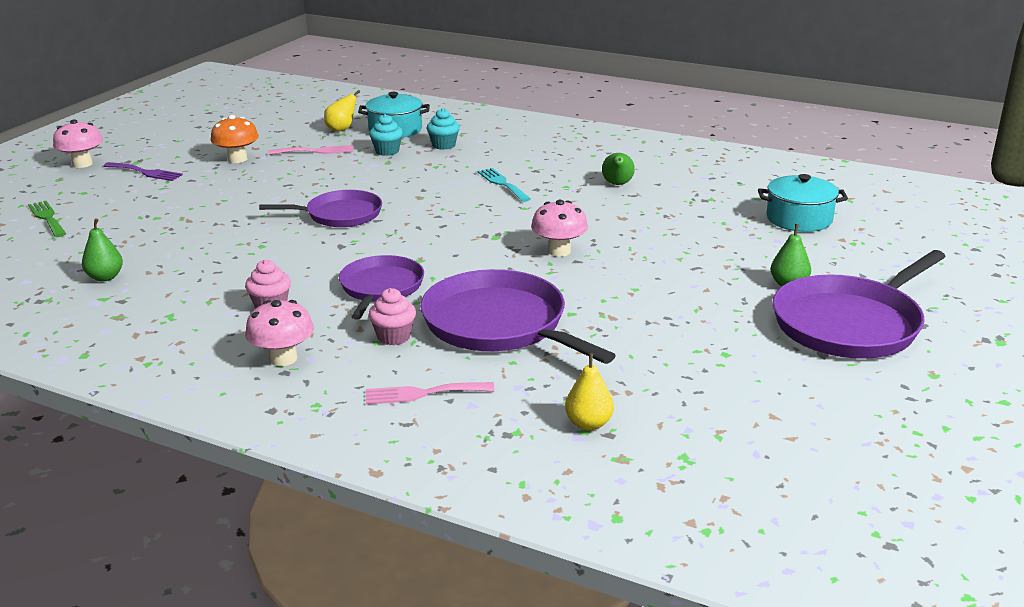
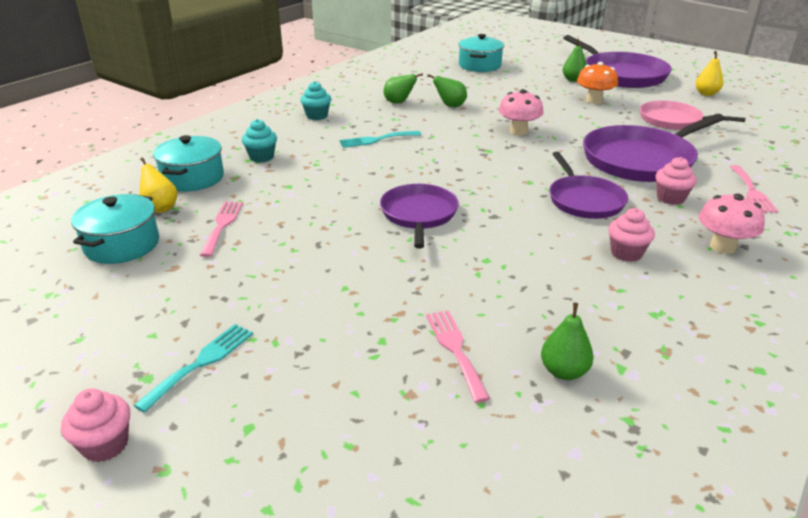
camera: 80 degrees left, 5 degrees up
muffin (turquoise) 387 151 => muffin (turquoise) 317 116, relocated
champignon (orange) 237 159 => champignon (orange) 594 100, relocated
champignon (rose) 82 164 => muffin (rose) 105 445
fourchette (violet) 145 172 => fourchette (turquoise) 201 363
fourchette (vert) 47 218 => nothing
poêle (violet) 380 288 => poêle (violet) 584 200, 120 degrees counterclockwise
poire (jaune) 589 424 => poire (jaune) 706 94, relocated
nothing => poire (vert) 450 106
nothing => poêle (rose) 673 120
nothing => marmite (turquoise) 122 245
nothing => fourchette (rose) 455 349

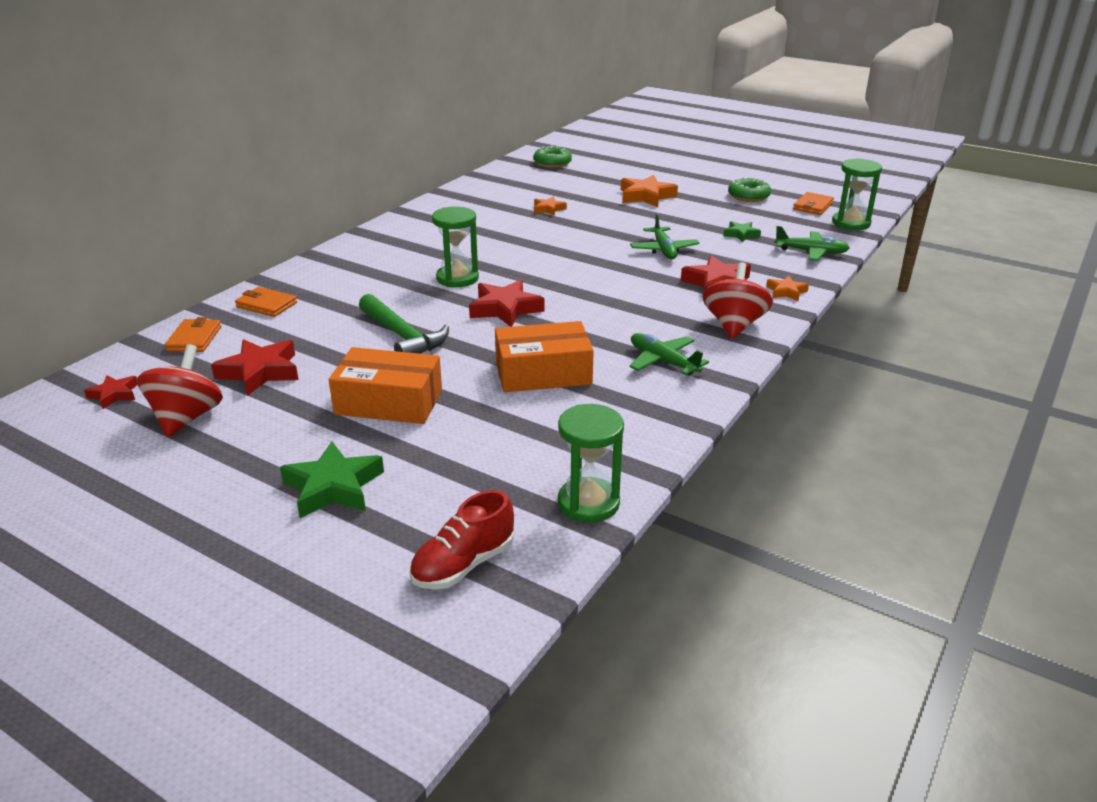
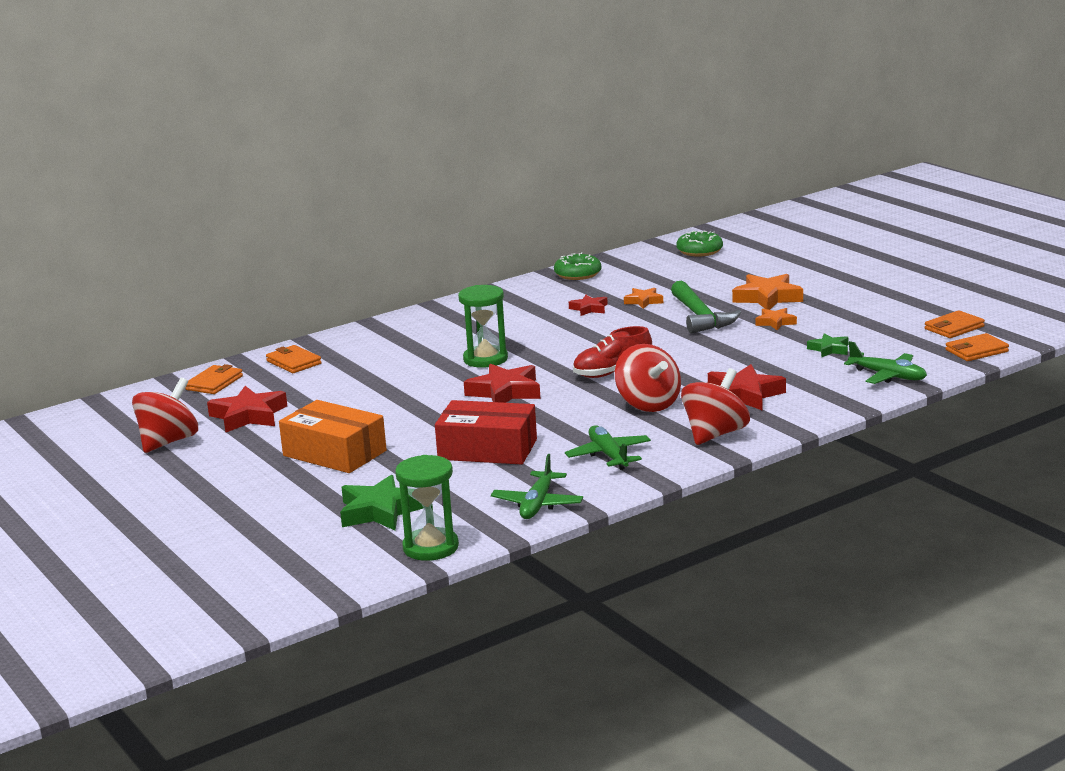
camera: 25 degrees right, 10 degrees down
sablier (vert) 851 223 => portefeuille (orange) 976 351
beignet (vert) 748 196 => beignet (vert) 577 274, relocated
avion (vert) 663 250 => avion (vert) 537 504, relocated
étoile (orange) 786 292 => étoile (orange) 775 322, relocated
marteau (vert) 403 336 => marteau (vert) 700 317, relocated
boîte (orange) 543 373 => boîte (rouge) 487 449
étoile (rouge) 114 394 => étoile (rouge) 589 309, relocated
étoile (vert) 333 487 => étoile (vert) 380 511, relocated
chaussure (rouge) 463 565 => chaussure (rouge) 612 373, relocated
nothing => toupie (rouge) 648 404

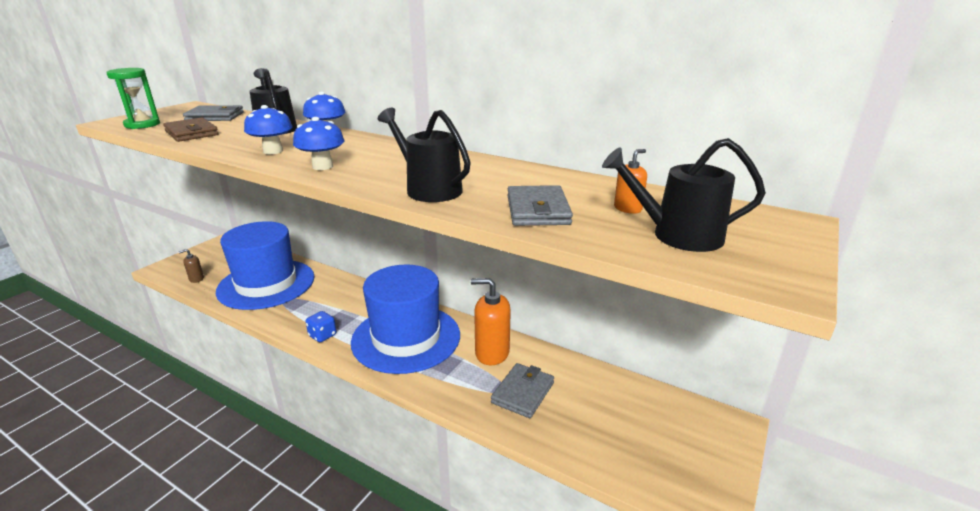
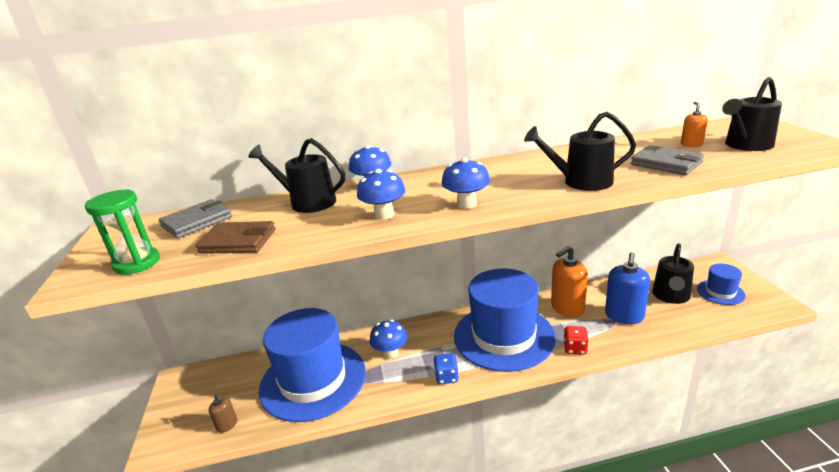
camera: 40 degrees left, 0 degrees up
distributeur de savon (marron) 196 279 => distributeur de savon (marron) 227 425, 60 degrees counterclockwise
portefeuille (gris) 523 393 => distributeur de savon (bleu) 624 316
nothing => arrosoir (noir) 671 296
nothing => chapeau (bleu) 720 292
nothing => champignon (bleu) 390 353
nothing => dé (rouge) 575 348

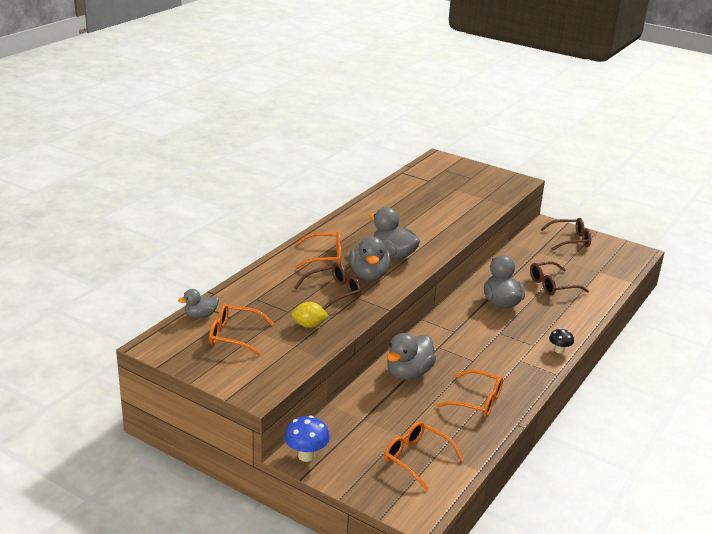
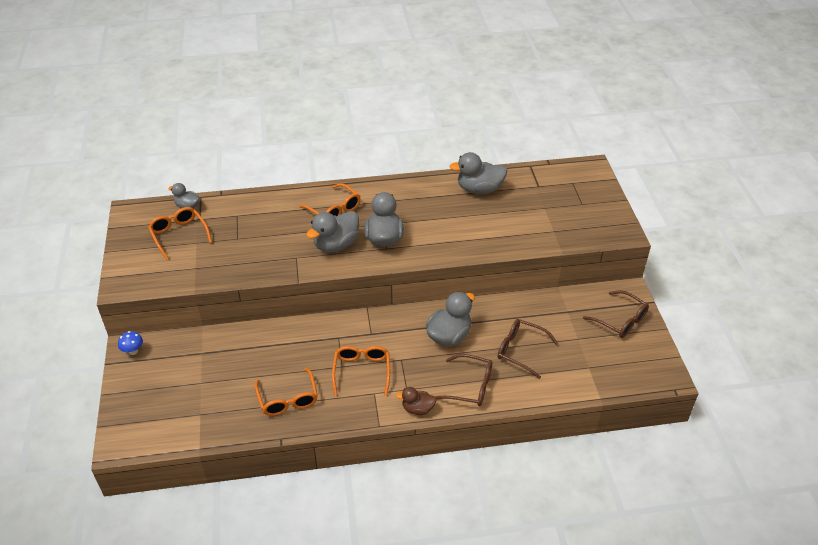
camera: 50 degrees right, 15 degrees up
lunettes (marron) 334 293 => lunettes (marron) 470 386, relocated
citron (jaune) 309 325 => nothing
champignon (noir) 559 350 => canard (marron) 417 409
canard (gris) 408 373 => canard (gris) 479 189, relocated
champignon (bleu) 306 455 => champignon (bleu) 133 351, x0.65
lunettes (orange) 416 458 => lunettes (orange) 362 371, relocated

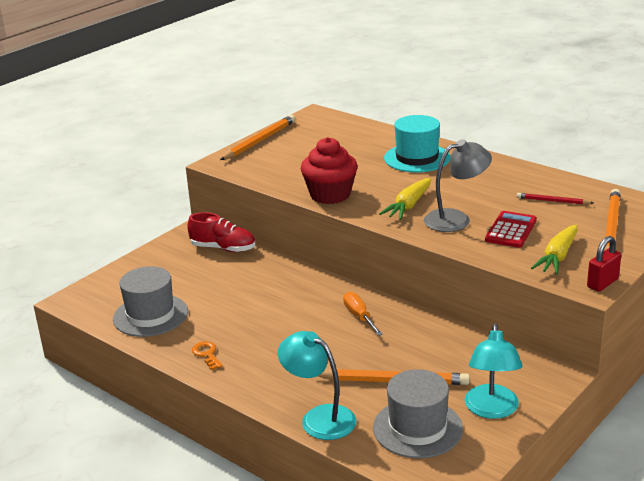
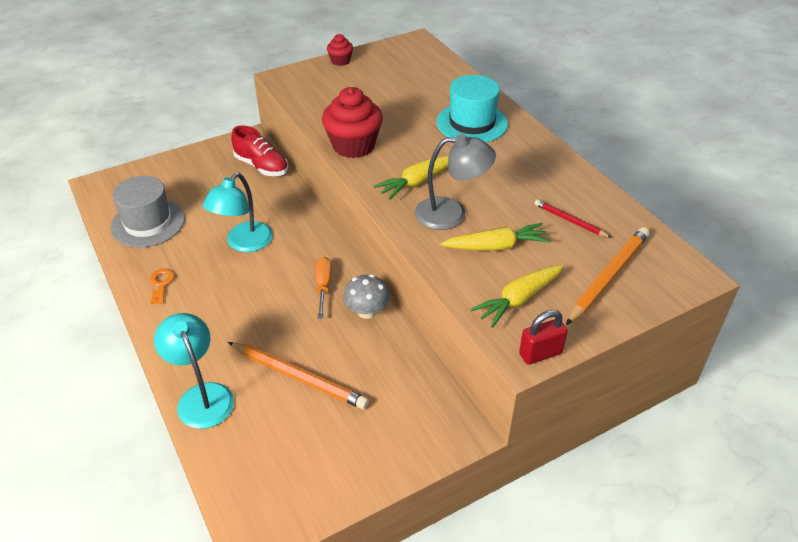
camera: 20 degrees right, 15 degrees up
crayon (orange) 259 141 => muffin (rouge) 340 61
calculatrice (rouge) 511 230 => carotte (jaune) 496 247
lampe (turquoise) 491 410 => lampe (turquoise) 243 243, relocated
chapeau (gris) 417 428 => nothing
nothing => champignon (gris) 367 311

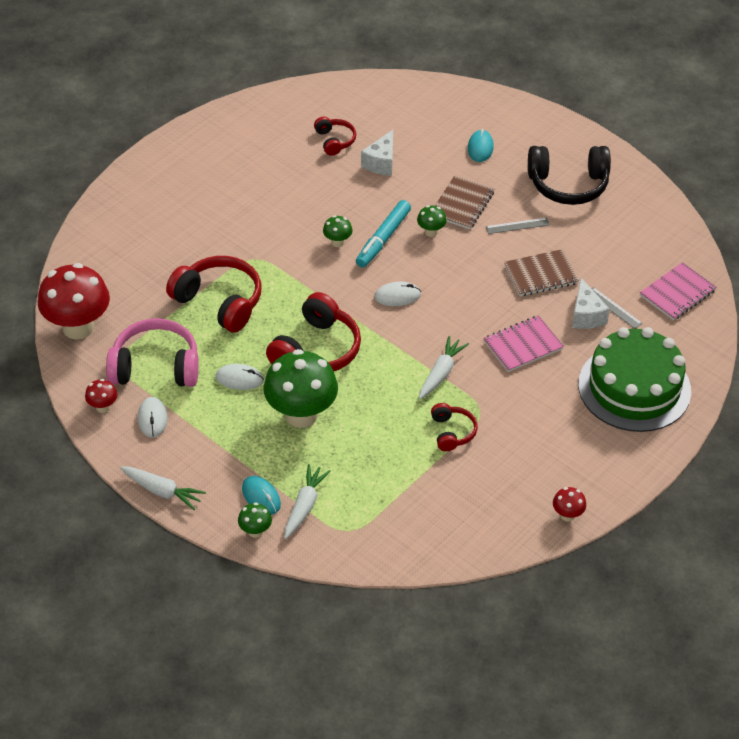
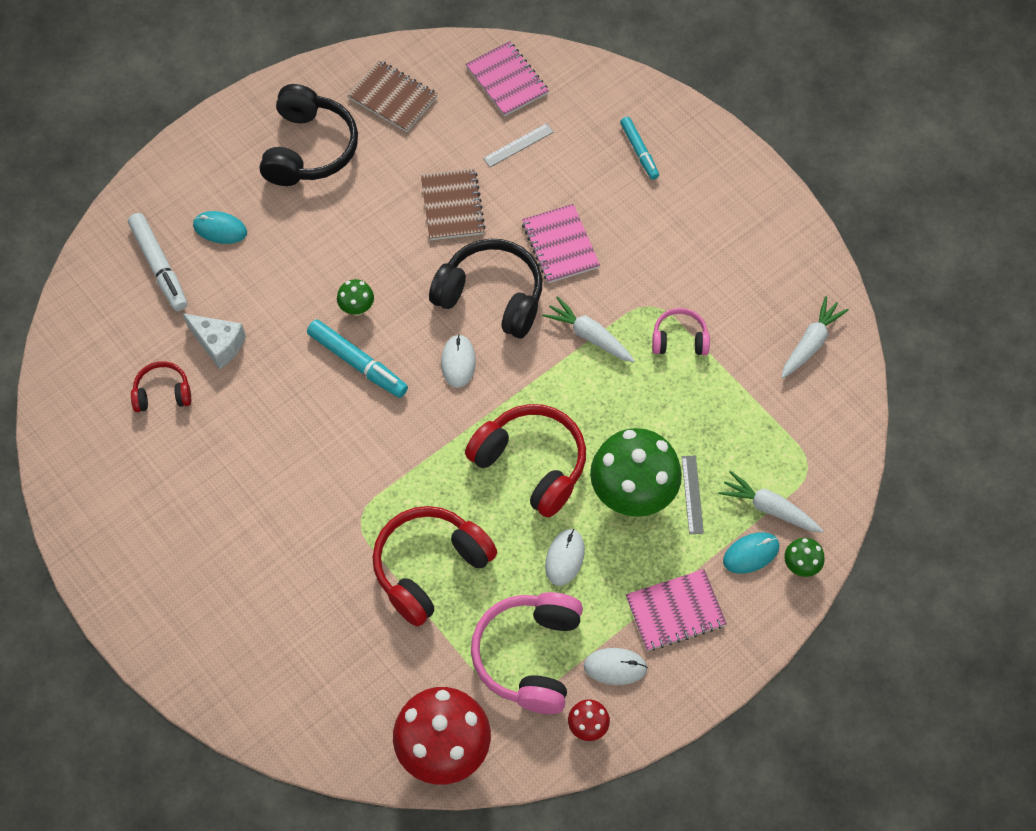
camera: 80 degrees left, 15 degrees up
carnet (marron) 462 204 => carnet (marron) 393 98, relocated
champignon (vert) 337 242 => nothing
règle (gris) 517 226 => règle (gris) 692 494, relocated
fromage (blanc) 586 315 => nothing
gâteau (vert) 634 387 => feutre (turquoise) 639 151
casque audio (rouge) 452 432 => casque audio (rose) 679 339
carotte (blanc) 162 491 => carotte (blanc) 810 343, relocated
champignon (rouge) 567 515 => nothing
nothing => feutre (blanc) 159 266
nothing => casque audio (noir) 491 296
nothing => carnet (rose) 675 611

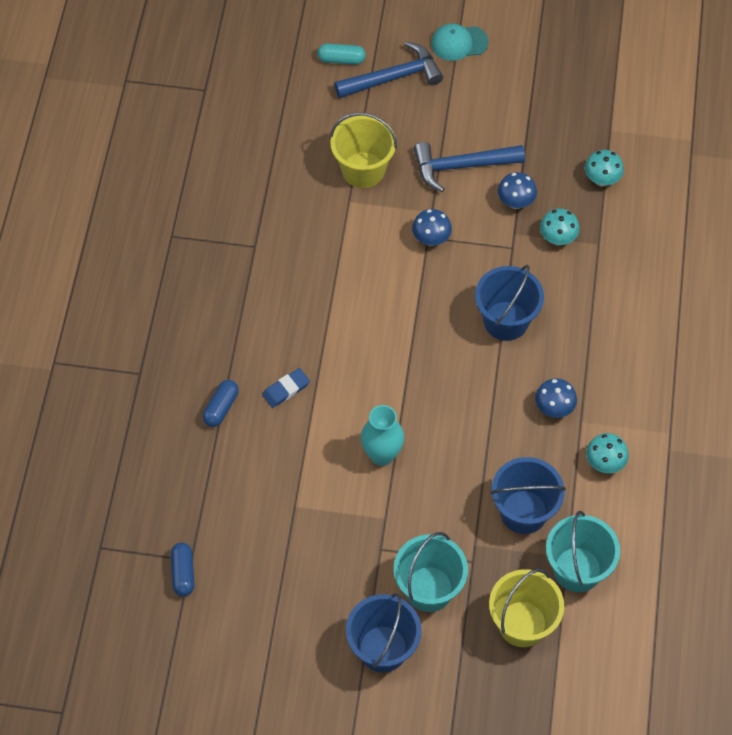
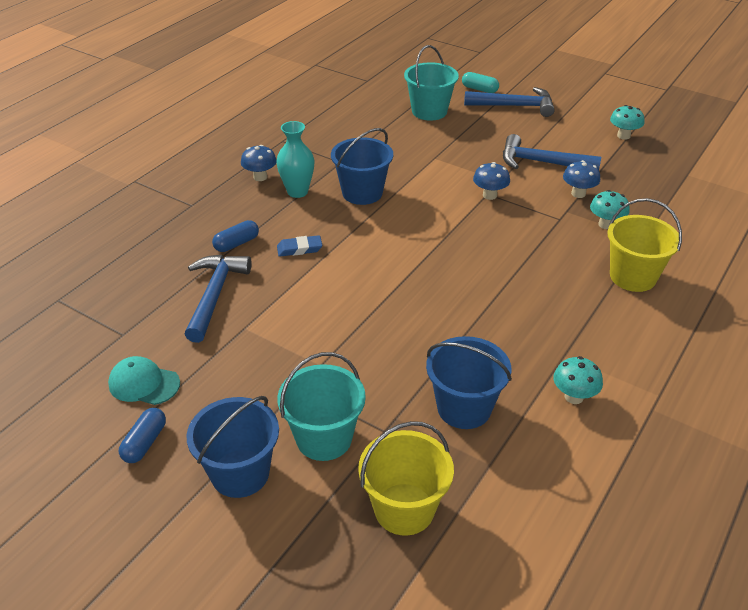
camera: 25 degrees right, 20 degrees down
casquette (turquoise) 459 43 => casquette (turquoise) 144 384, relocated
seau (jaune) 363 170 => seau (jaune) 633 276, relocated
champignon (turquoise) 601 180 => champignon (turquoise) 623 136, relocated
seau (bleu) 506 321 => seau (bleu) 362 193, relocated
champignon (bleu) 554 408 => champignon (bleu) 260 177, relocated
vase (turquoise) 382 455 => vase (turquoise) 297 192, relocated
seau (turquoise) 577 569 => seau (turquoise) 429 111, relocated
gélule (bleu) 183 573 => gélule (bleu) 145 443, relocated
nothing => marteau (bleu) 214 295

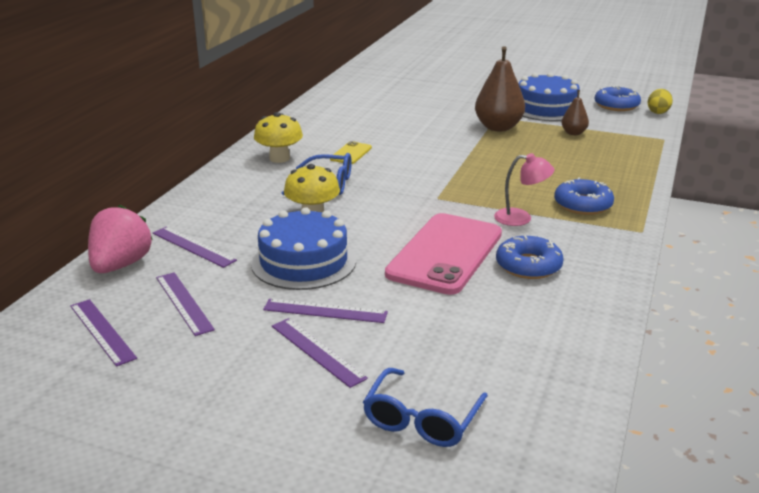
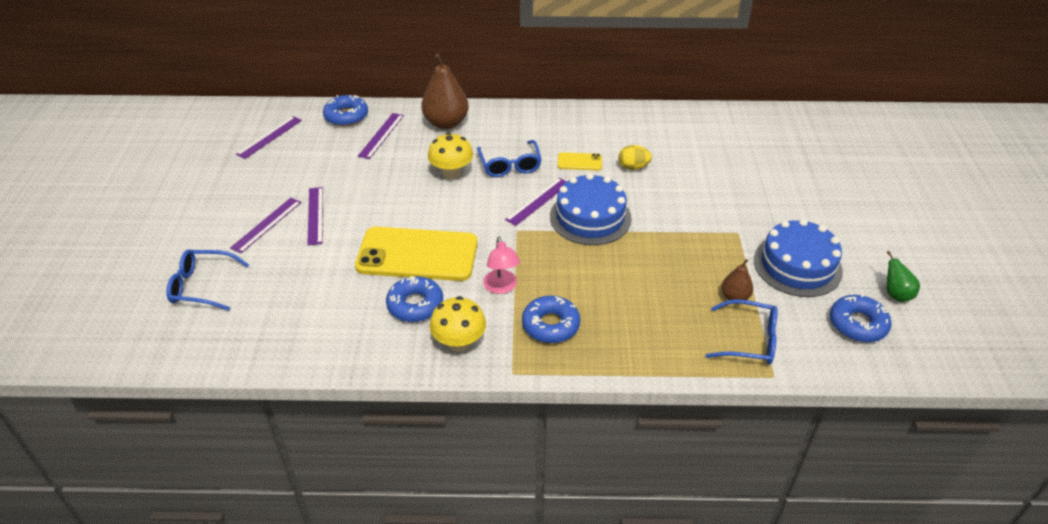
camera: 70 degrees right, 15 degrees up
poire (marron) 498 127 => poire (marron) 446 123, relocated
œuf (jaune) 658 112 => œuf (jaune) 633 167, relocated
champignon (jaune) 279 158 => champignon (jaune) 459 342, relocated
fraise (rose) 121 265 => beignet (bleu) 346 116
gâteau (bleu) 303 261 => gâteau (bleu) 590 217, relocated
téléphone (rose) 445 254 => téléphone (jaune) 417 254
règle (violet) 183 303 => règle (violet) 538 201, relocated
nothing => poire (vert) 896 294
nothing => lunettes (bleu) 749 340

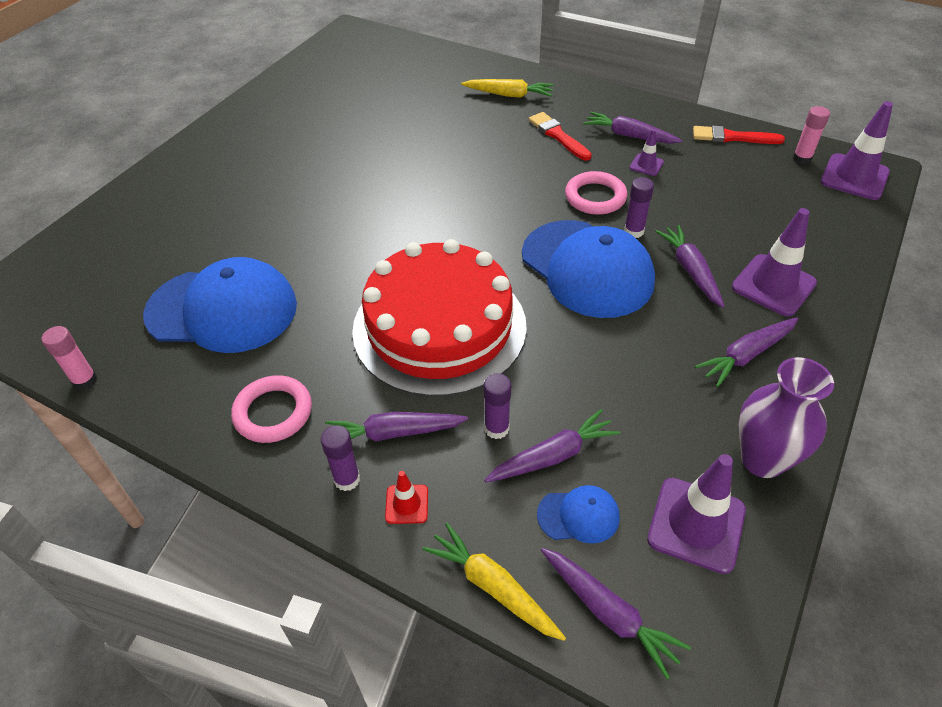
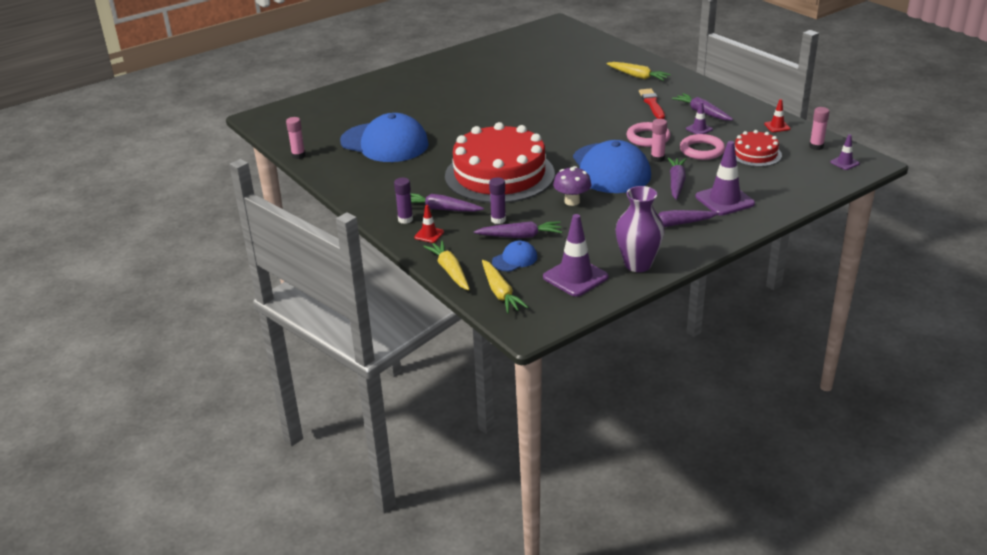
camera: 25 degrees right, 15 degrees down
cône de chantier (violet) 854 177 => cône de chantier (violet) 844 163, x0.51
pinceau (rouge) 732 137 => cône de chantier (rouge) 777 126
bâton de colle (violet) 633 231 => bâton de colle (rose) 657 158
anneau (rose) 273 412 => anneau (rose) 702 150, relocated
casquette (bleu) 578 515 => casquette (bleu) 514 259, 60 degrees counterclockwise
carotte (violet) 609 613 => carotte (jaune) 500 293
nothing => gâteau (rouge) 755 154
nothing => champignon (violet) 572 201

